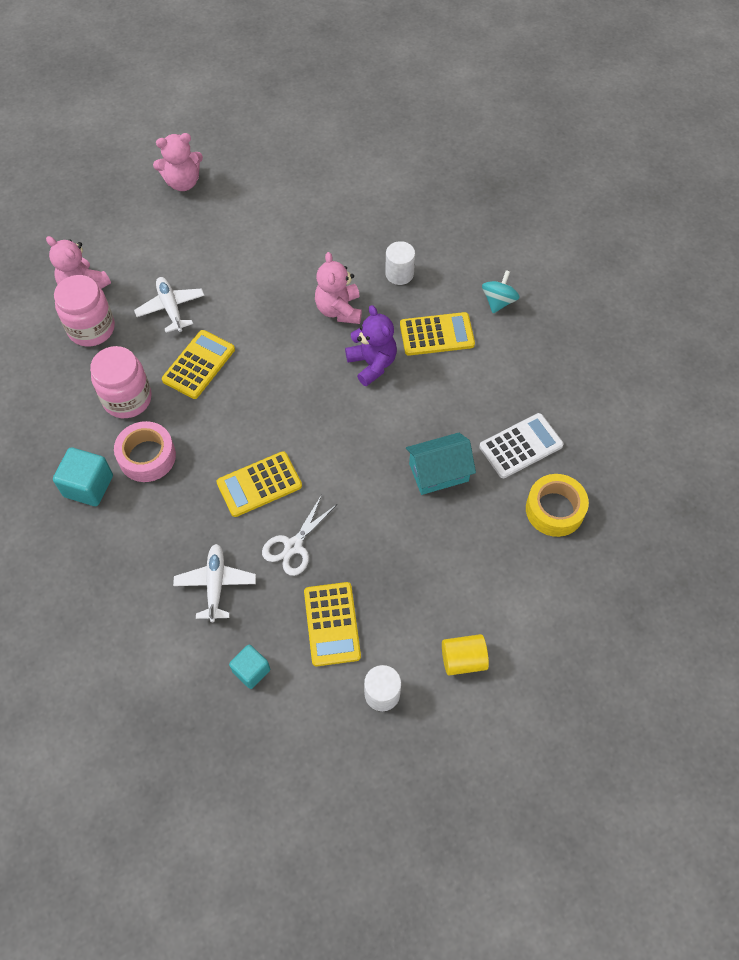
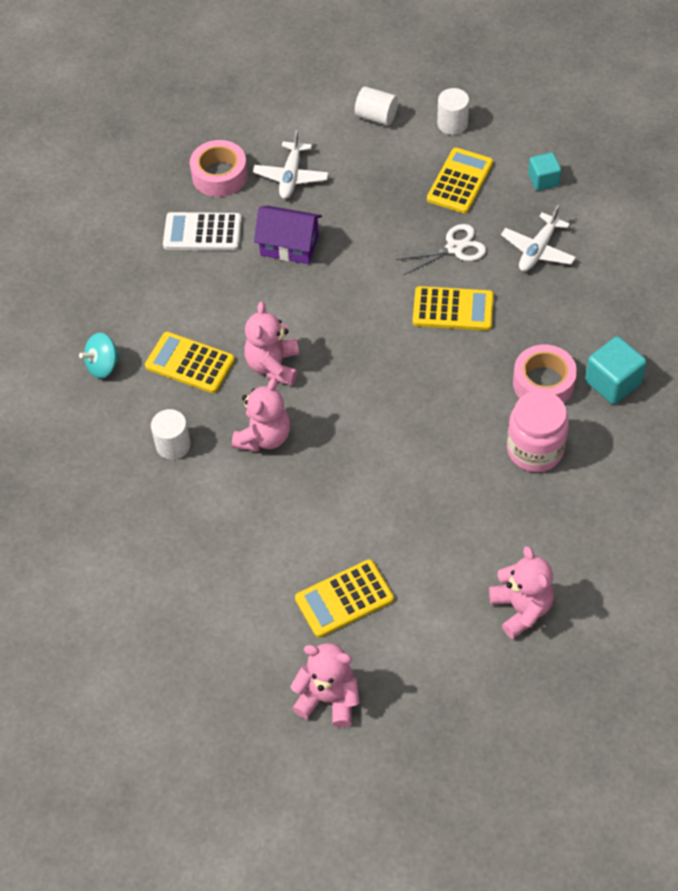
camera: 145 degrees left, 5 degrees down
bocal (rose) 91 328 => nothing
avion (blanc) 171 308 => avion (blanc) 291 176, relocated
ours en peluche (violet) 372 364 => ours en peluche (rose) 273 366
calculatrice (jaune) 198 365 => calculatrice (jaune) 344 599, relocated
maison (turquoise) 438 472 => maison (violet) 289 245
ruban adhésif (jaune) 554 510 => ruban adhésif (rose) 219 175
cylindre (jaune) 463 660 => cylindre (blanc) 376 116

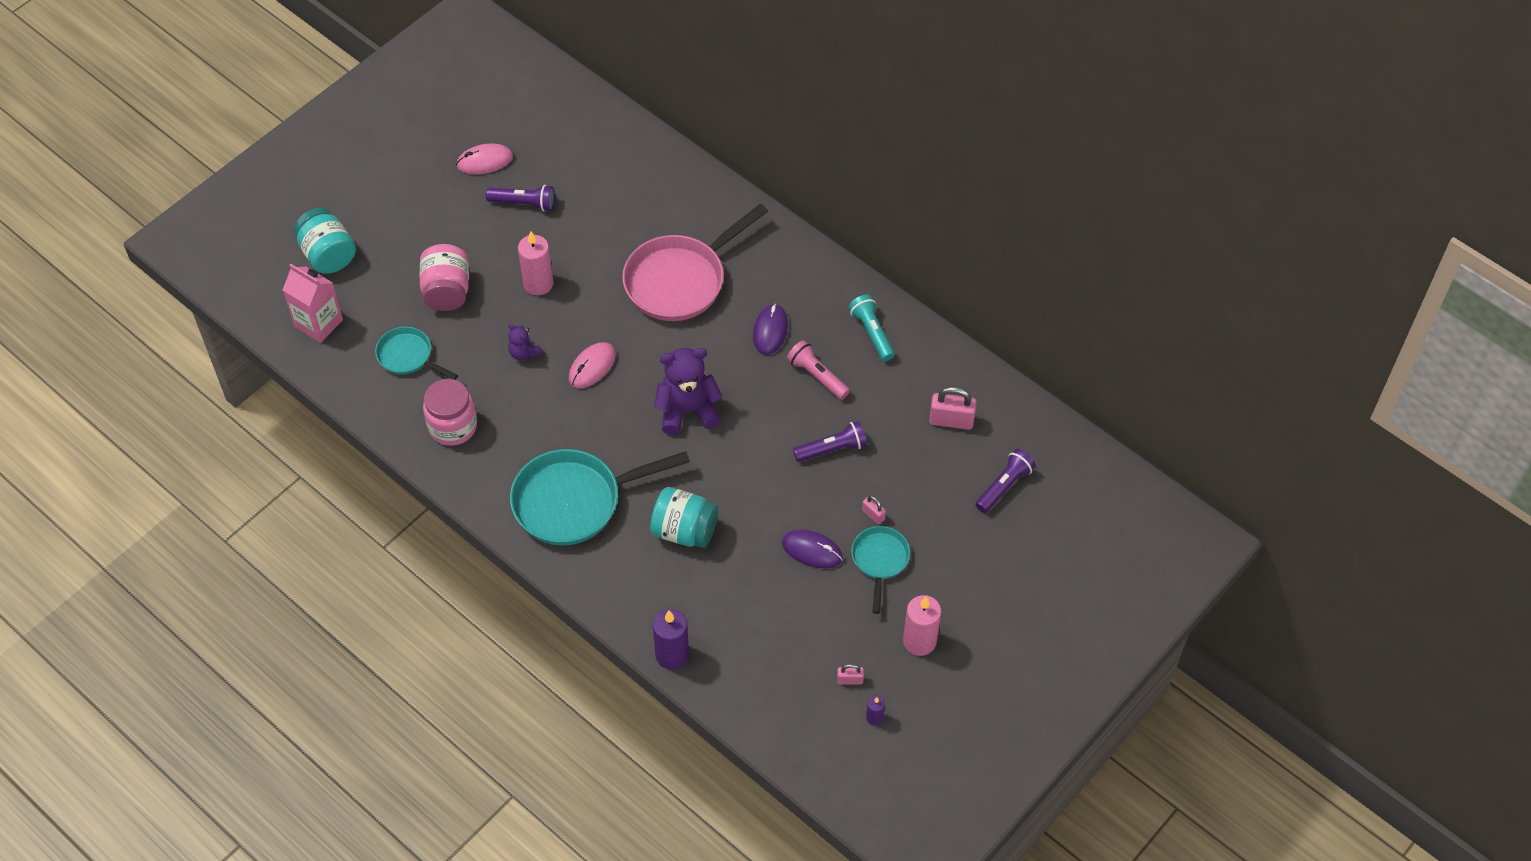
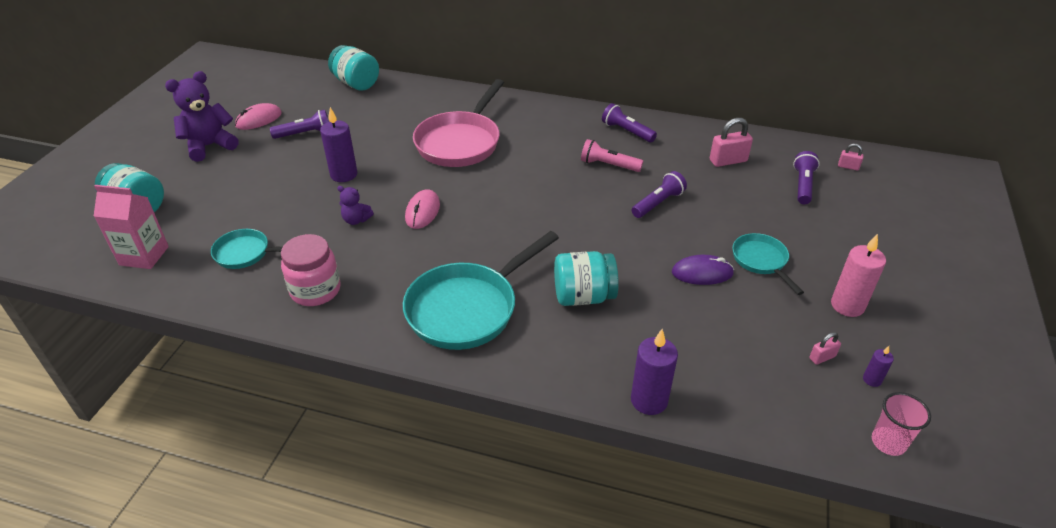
camera: 25 degrees left, 15 degrees down
bougie (rose) 538 283 => bougie (violet) 344 174
bocal (rose) 447 291 => nothing
lampe de poche (turquoise) 872 333 => lampe de poche (violet) 627 131
souris (violet) 770 331 => nothing
ours en peluche (violet) 687 410 => ours en peluche (violet) 209 146, relocated
cadenas (rose) 873 515 => cadenas (rose) 848 167, relocated
nothing => bocal (turquoise) 356 83
nothing => gobelet (rose) 888 442

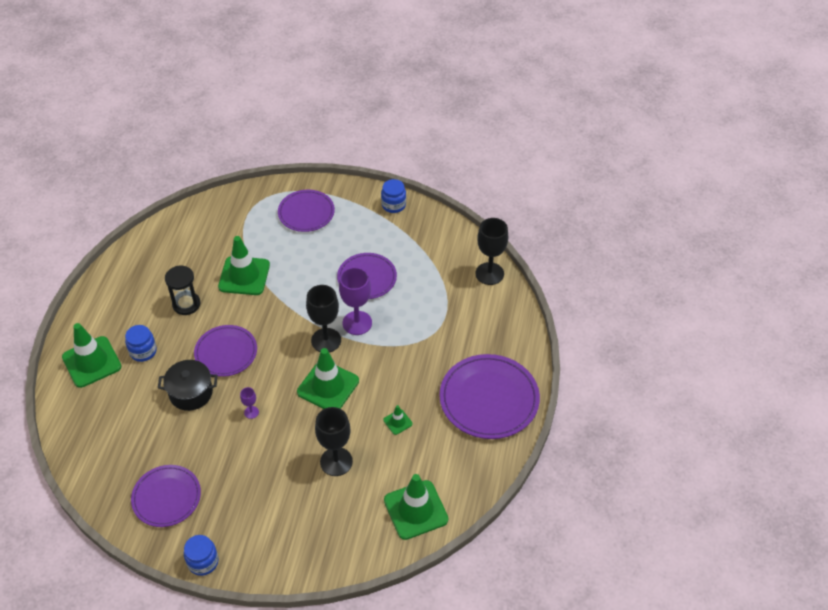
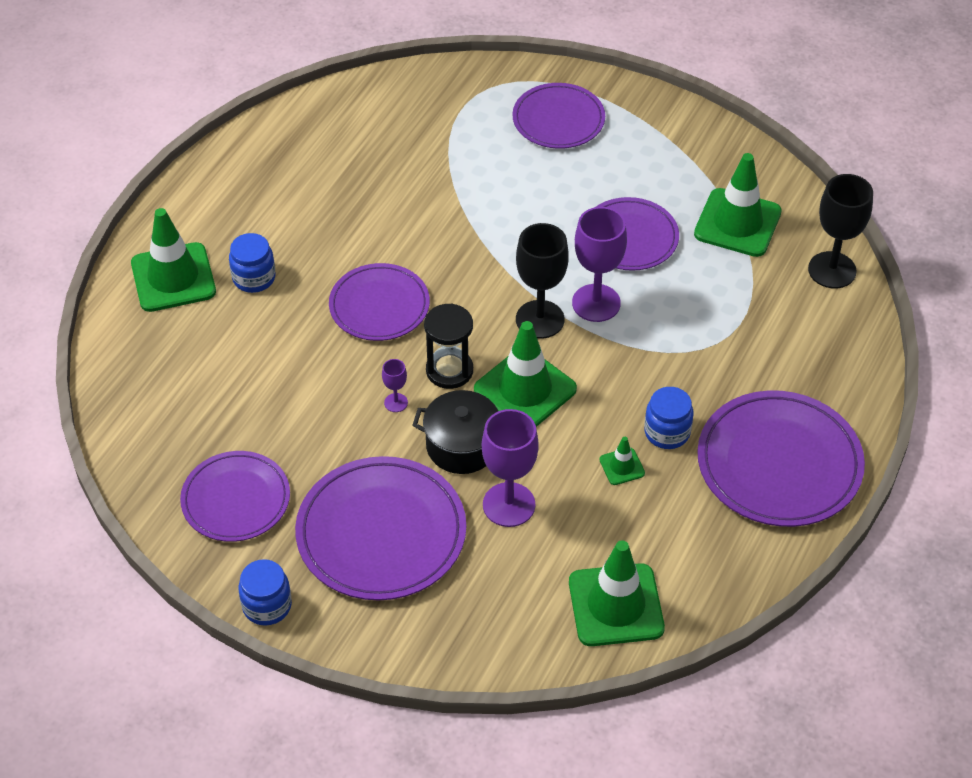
camera: 15 degrees right, 0 degrees up
bocal (bleu) 393 205 => bocal (bleu) 667 432, relocated
cône de chantier (vert) 244 276 => cône de chantier (vert) 737 223, relocated
sablier (noir) 186 304 => sablier (noir) 449 370, relocated
marmite (noir) 191 393 => marmite (noir) 462 446, relocated
verre à pied (noir) 336 461 => verre à pied (violet) 509 505
nothing => assiette (violet) 381 533

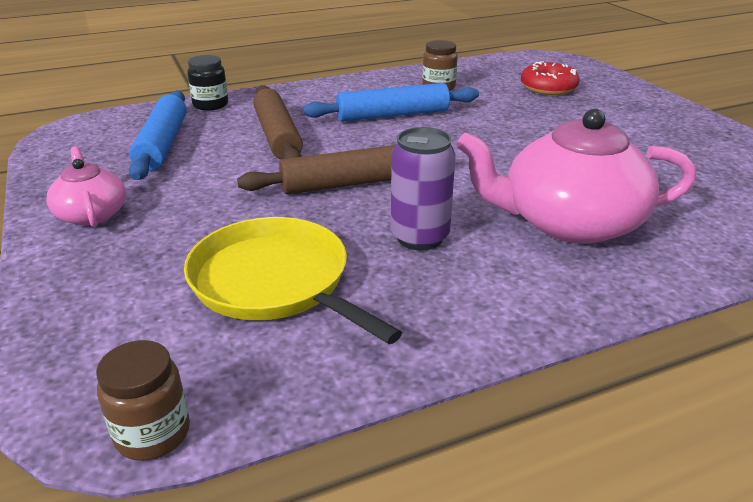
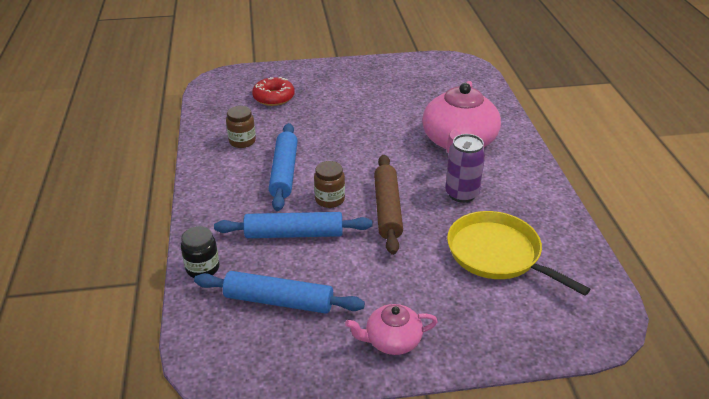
camera: 75 degrees left, 5 degrees up
rouleau à pâtisserie (marron) 277 136 => rouleau à pâtisserie (bleu) 294 234
poêle (jaune) 275 282 => poêle (jaune) 497 254, 75 degrees clockwise
bocal (marron) 153 433 => bocal (marron) 329 199, relocated

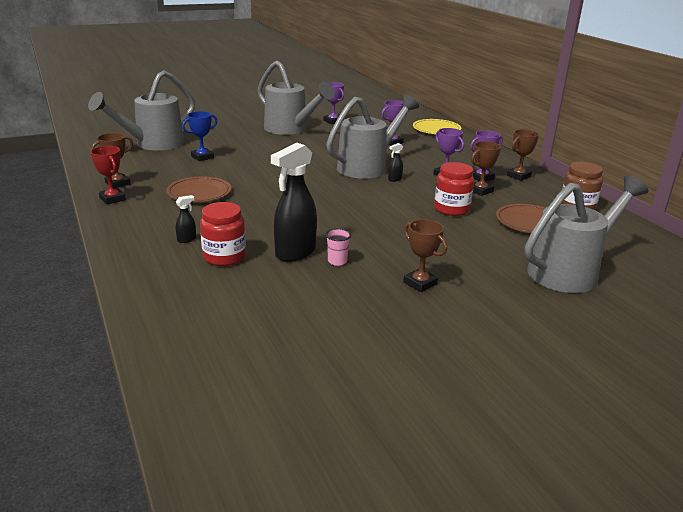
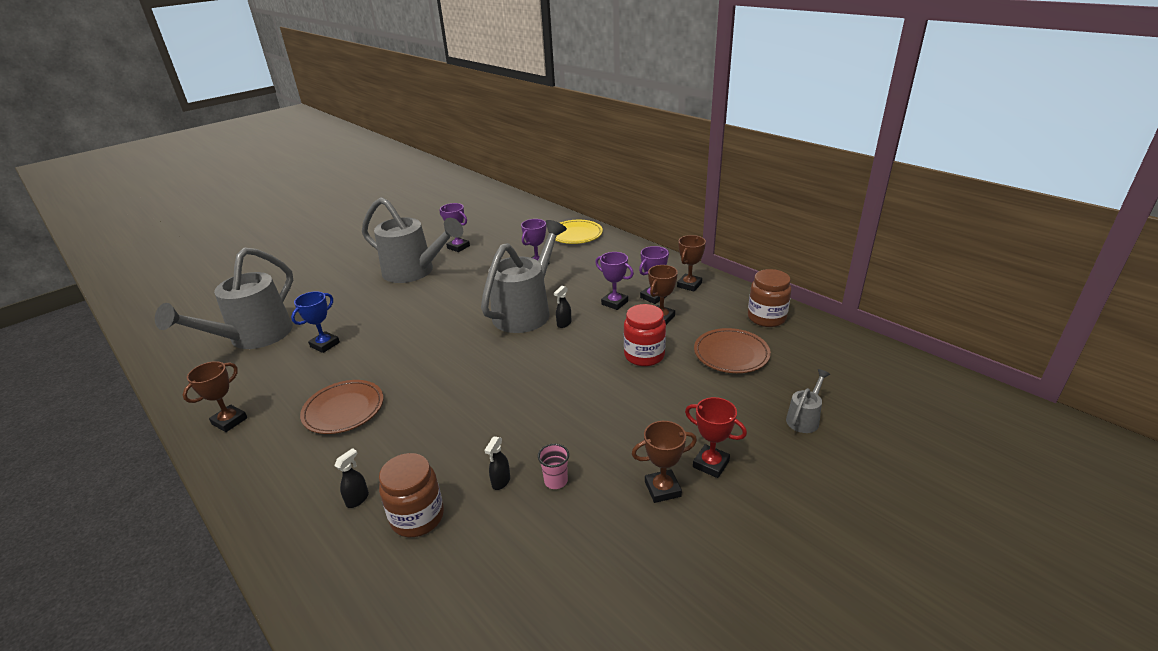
camera: 15 degrees left, 5 degrees up
vaporisateur (noir) 295 253 => vaporisateur (noir) 501 482, x0.42
trophée (rouge) 112 199 => trophée (rouge) 711 464, relocated
arrosoir (gris) 570 271 => arrosoir (gris) 804 418, x0.42
bocal (rouge) 224 257 => bocal (marron) 417 517
trophée (marron) 420 283 => trophée (marron) 662 489, 45 degrees counterclockwise

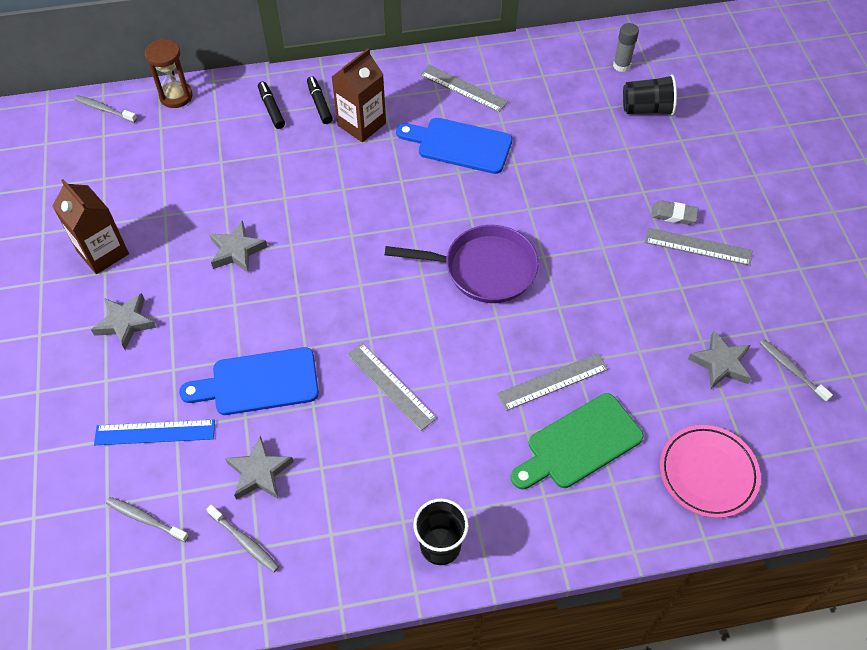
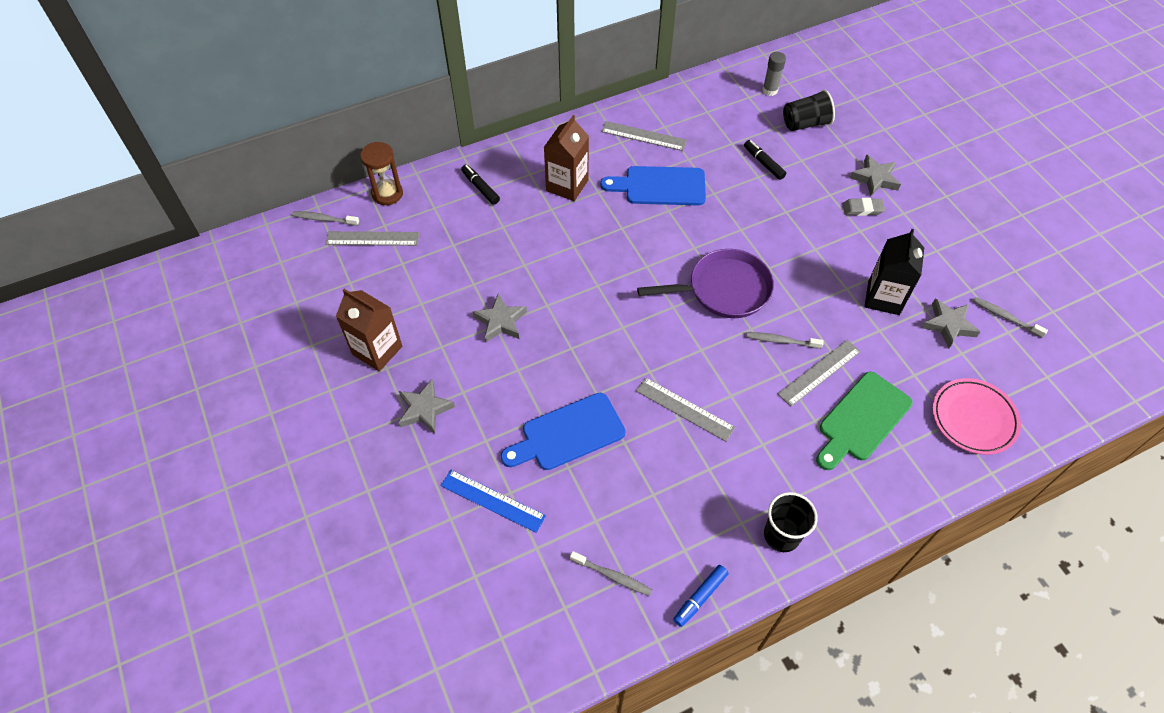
camera: 15 degrees left, 0 degrees up
feutre (noir) 319 104 => feutre (noir) 763 163, relocated
règle (gris) 698 246 => règle (gris) 372 238, relocated
règle (bleu) 155 433 => règle (bleu) 492 501, 45 degrees clockwise
étoile (gris) 259 472 => étoile (gris) 875 178, relocated
brosse à dents (gris) 145 519 => brosse à dents (gris) 781 341, relocated
nothing => brique de lait (noir) 883 298
nothing => feutre (bleu) 700 597

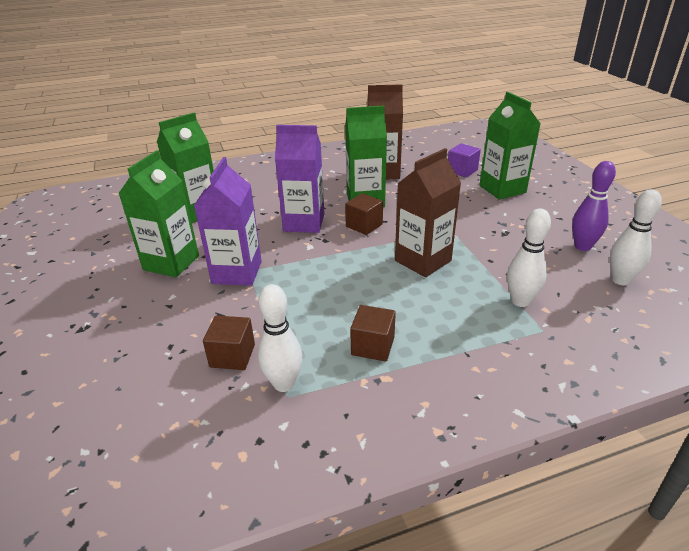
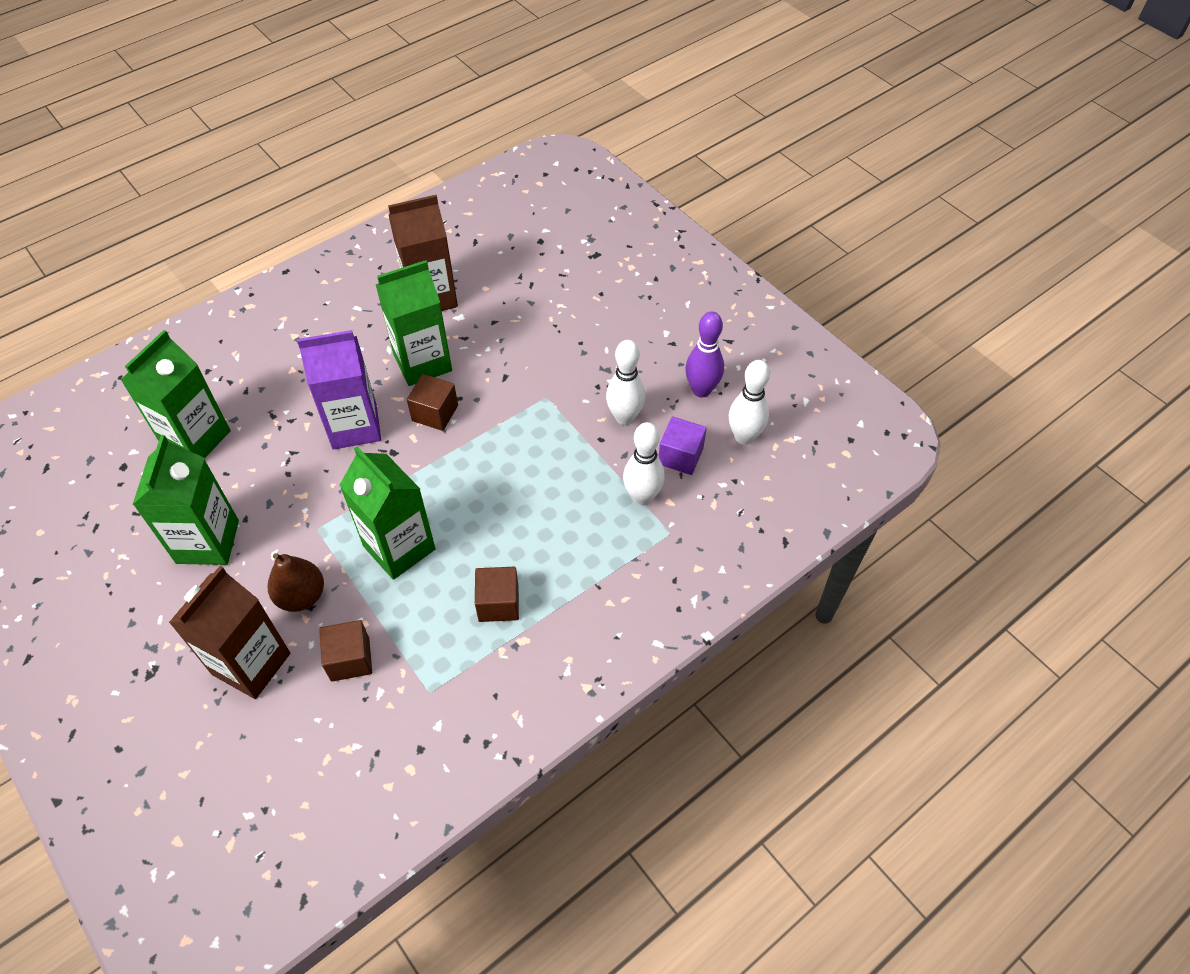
camera: 20 degrees left, 20 degrees up
brique de lait (vert) 502 189 => brique de lait (vert) 399 547, relocated
cube (violet) 462 170 => cube (violet) 680 456, relocated
brique de lait (marron) 423 261 => brique de lait (marron) 251 664, relocated
brique de lait (violet) 237 272 => nothing
quille (blanc) 284 384 => quille (blanc) 624 417, relocated
nothing => poire (marron) 301 596

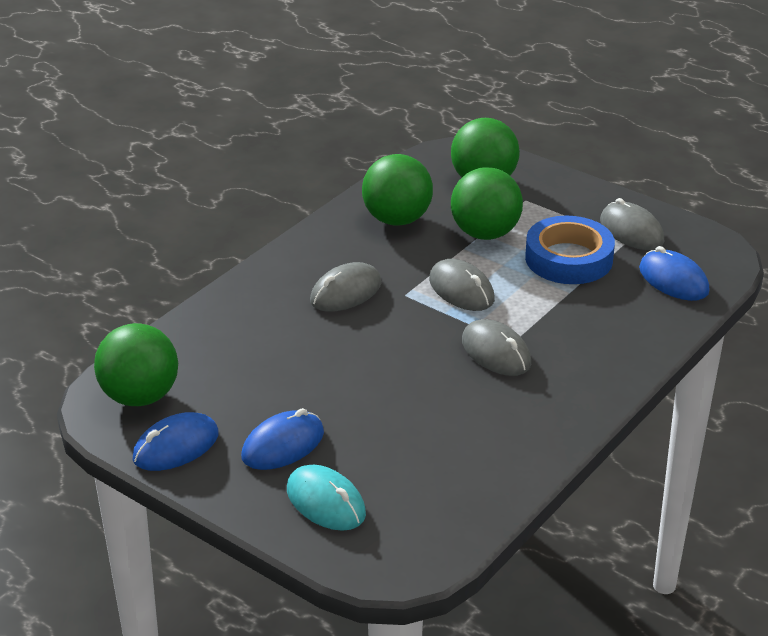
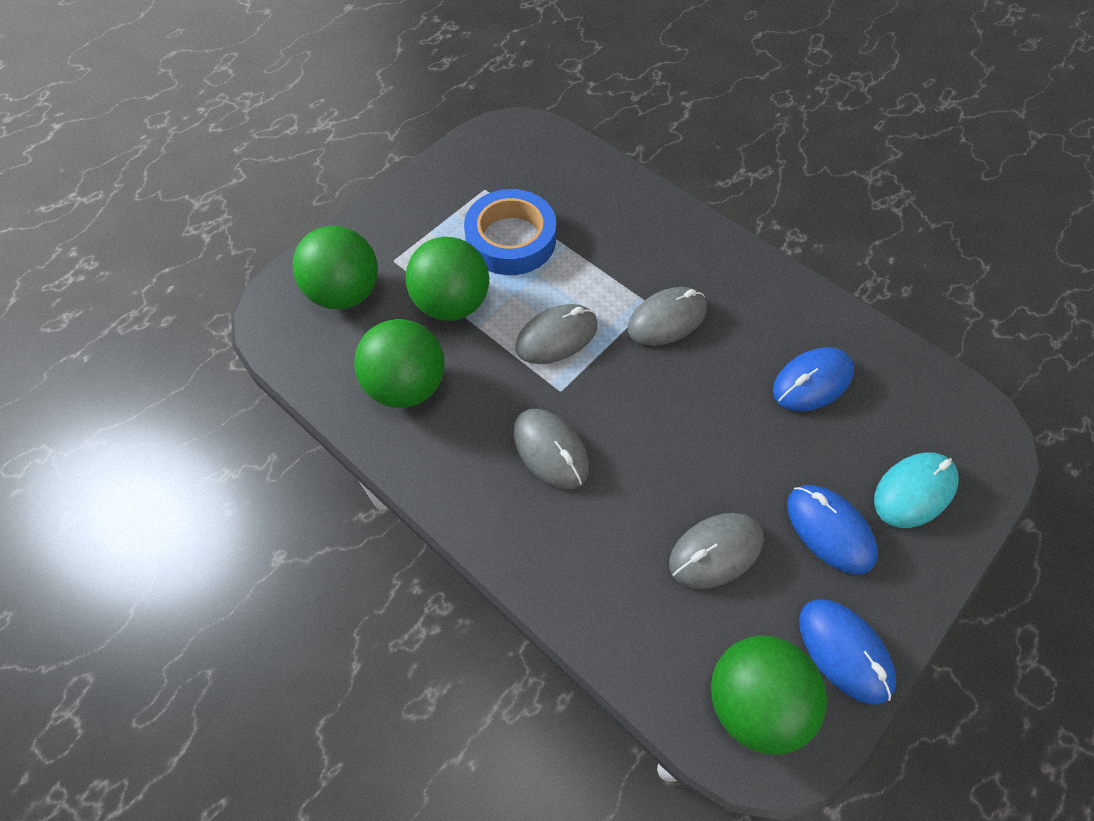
camera: 85 degrees left, 25 degrees up
souris (gris) 631 231 => souris (gris) 715 551, relocated
souris (bleu) 673 280 => souris (bleu) 812 381, relocated

